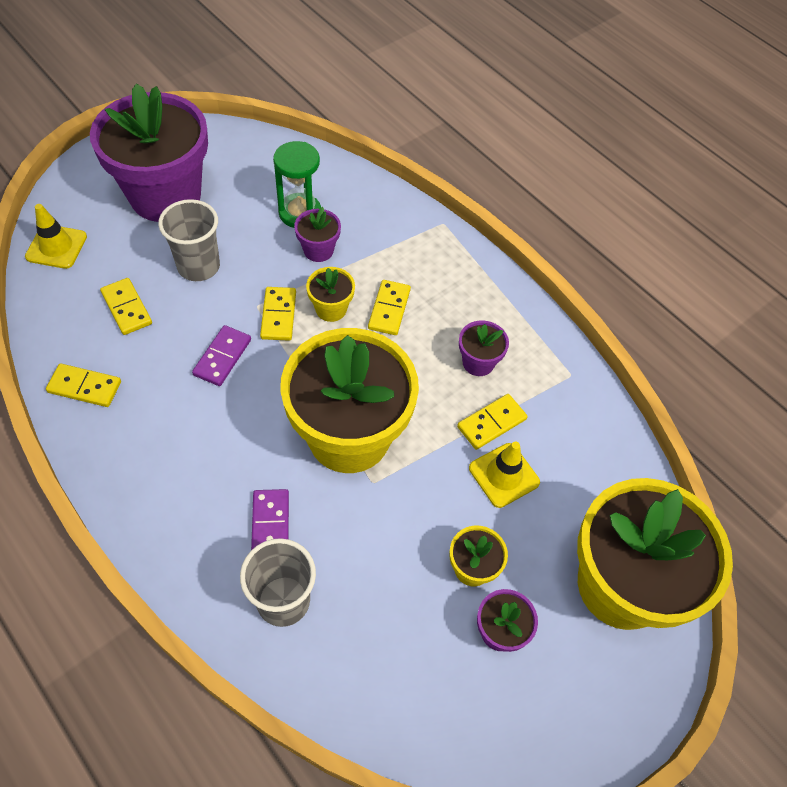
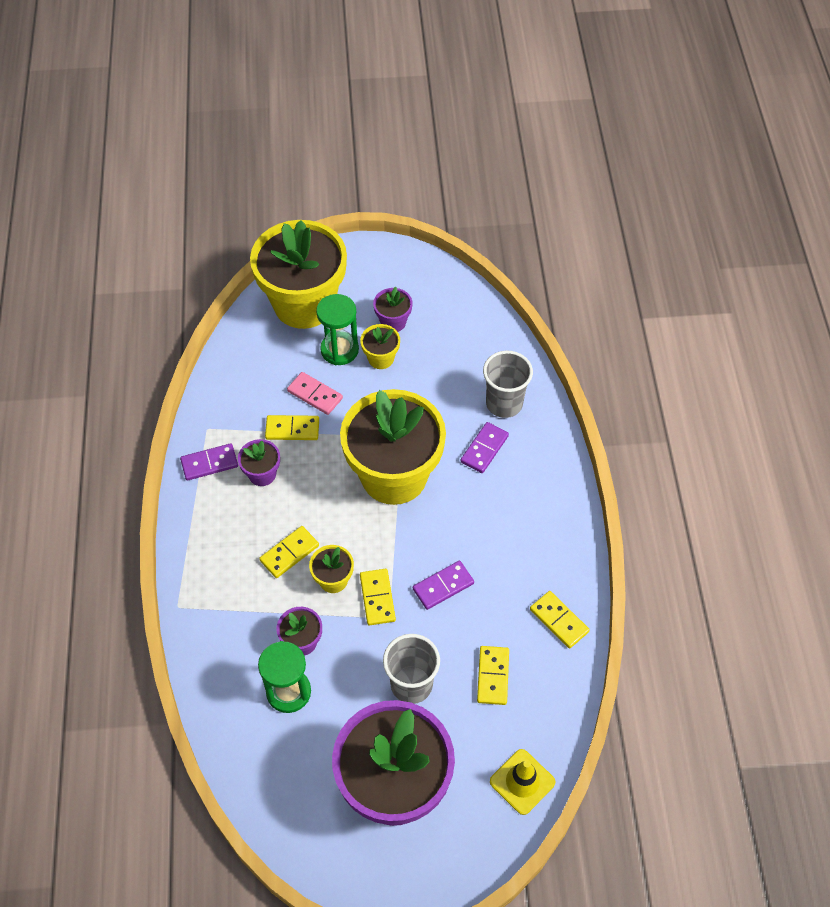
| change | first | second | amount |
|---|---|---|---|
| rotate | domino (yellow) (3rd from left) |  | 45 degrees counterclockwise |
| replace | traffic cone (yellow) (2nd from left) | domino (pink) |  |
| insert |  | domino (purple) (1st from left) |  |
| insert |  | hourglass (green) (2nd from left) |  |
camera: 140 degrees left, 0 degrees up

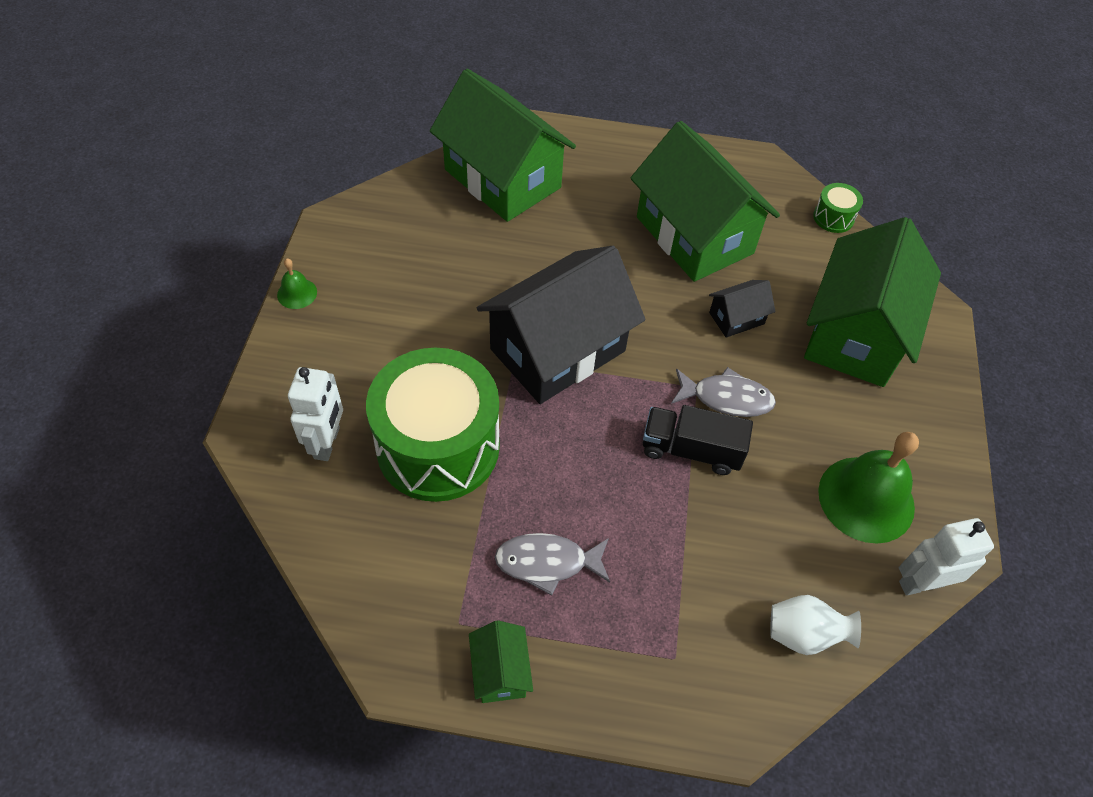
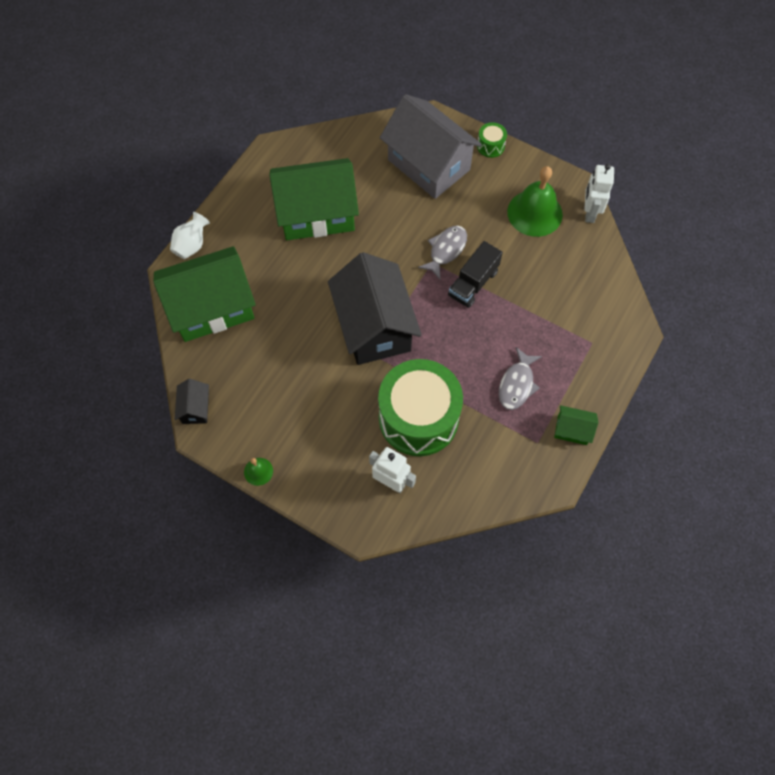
| change | first | second | amount |
|---|---|---|---|
| move | house (black) (2nd from left in the first image) | house (black) (1st from left) |  |
| move | vase (white) |  |  |
| recolor | house (green) (4th from left) | house (grey) |  |
| move | drum (green) (2nd from left) |  |  |
camera: 65 degrees left, 10 degrees up

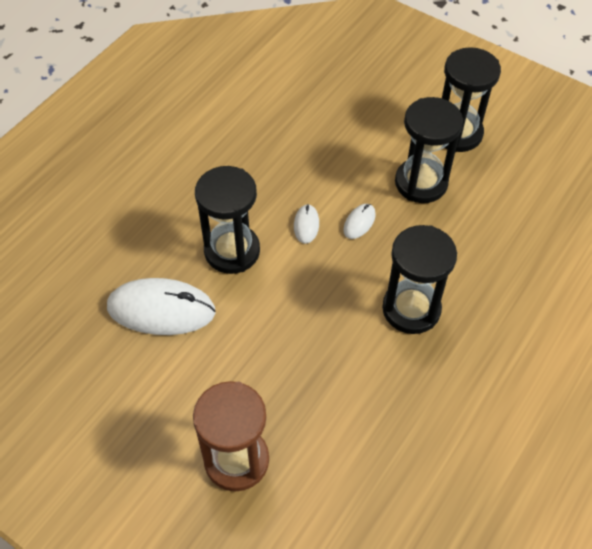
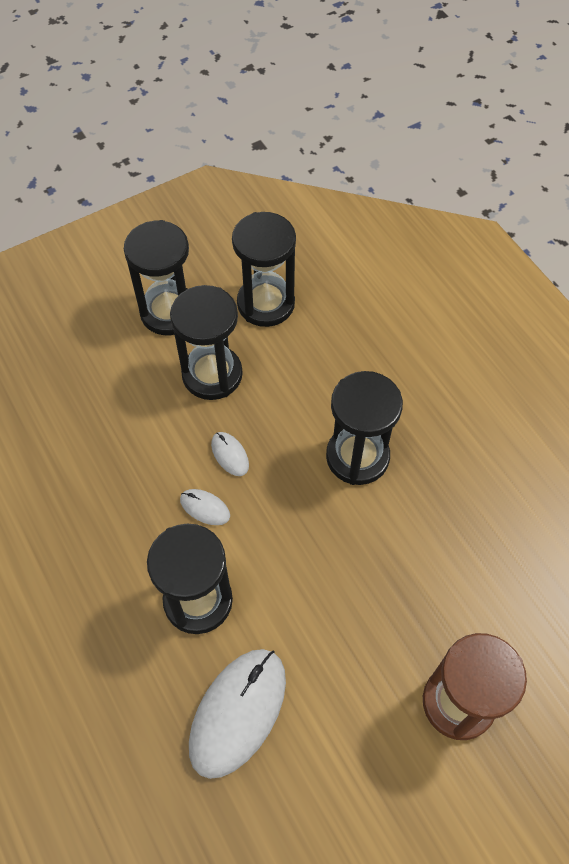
| change | first | second | amount |
|---|---|---|---|
| insert |  | hourglass (black) (4th from left) |  |
camera: 65 degrees left, 5 degrees up

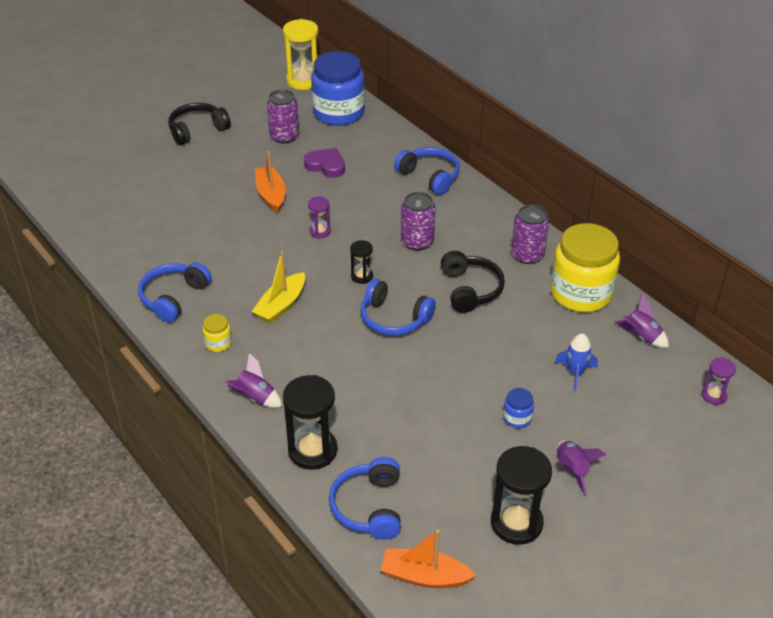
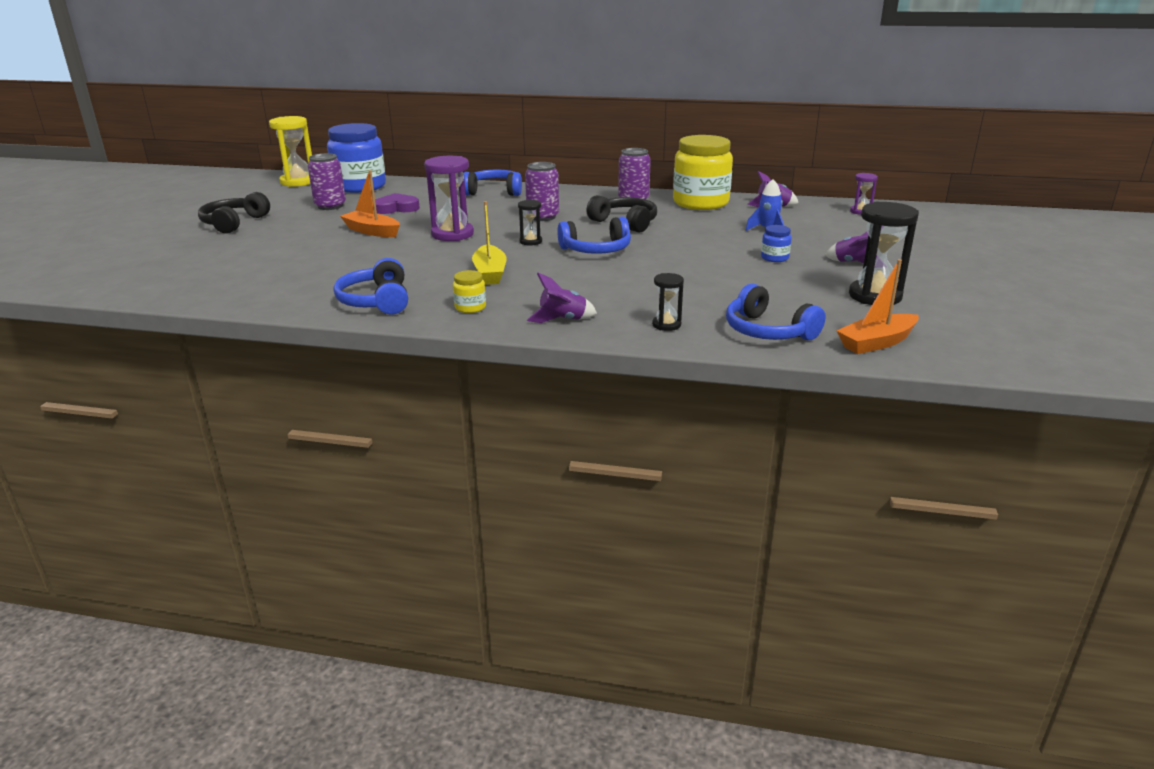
| change | first | second | amount |
|---|---|---|---|
| resize | hourglass (black) (1st from left in the first image) | hourglass (black) (2nd from left) | x0.53 |
| resize | hourglass (purple) (1st from left) |  | x1.90 |
camera: 40 degrees left, 15 degrees down

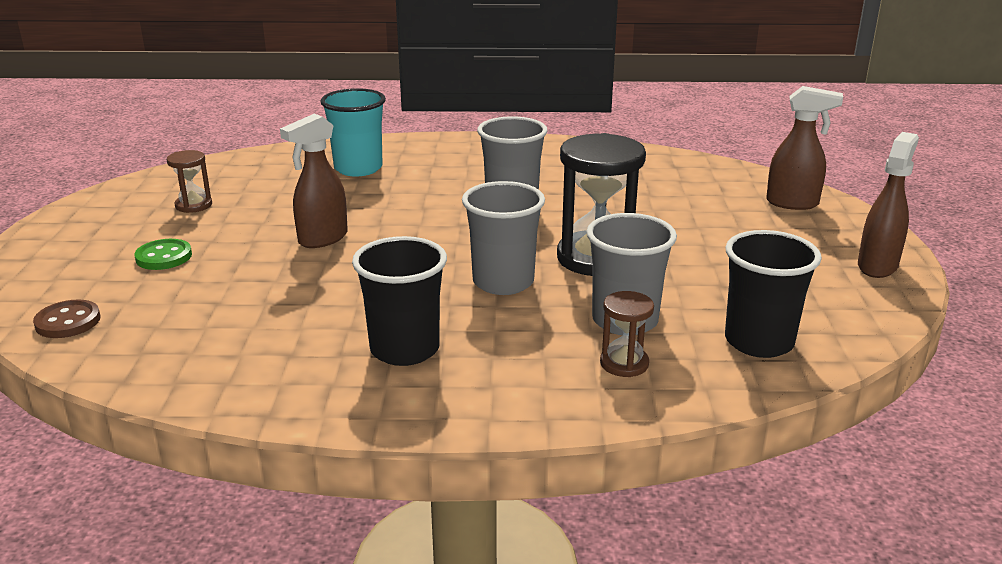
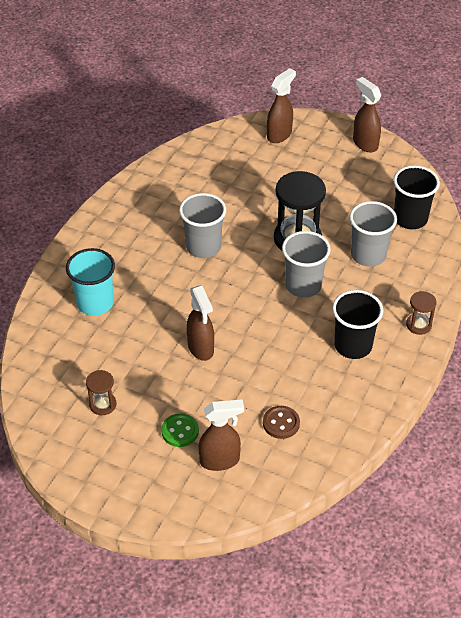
| change | first | second | amount |
|---|---|---|---|
| move | button (brown) |  |  |
| move | hourglass (brown) (2nd from left) |  |  |
| insert |  | spray bottle (brown) (2nd from left) |  |
camera: 65 degrees left, 20 degrees up

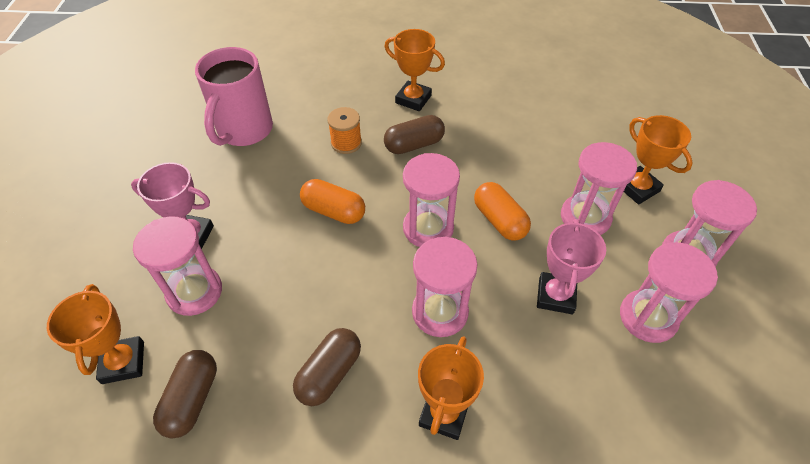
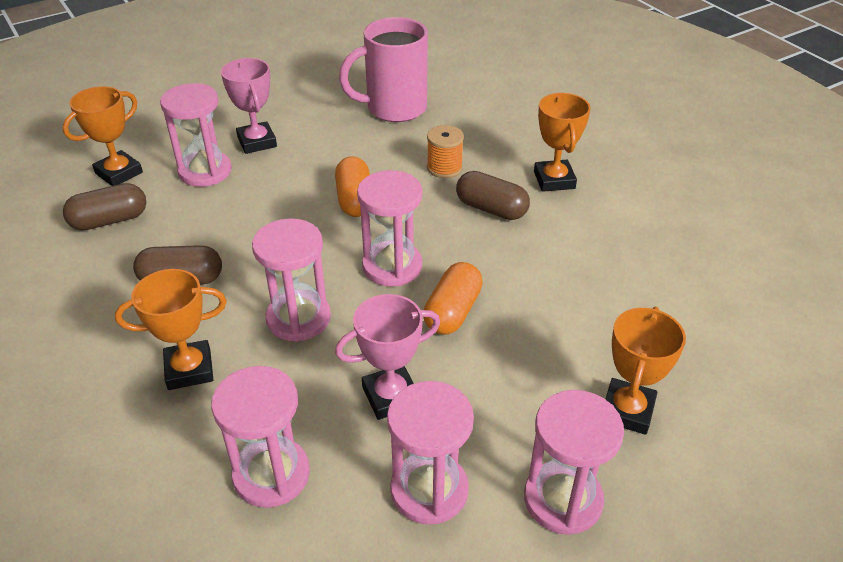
| change | first | second | amount |
|---|---|---|---|
| move | hourglass (pink) (4th from left in the first image) | hourglass (pink) (2nd from left) |  |
camera: 55 degrees right, 10 degrees down

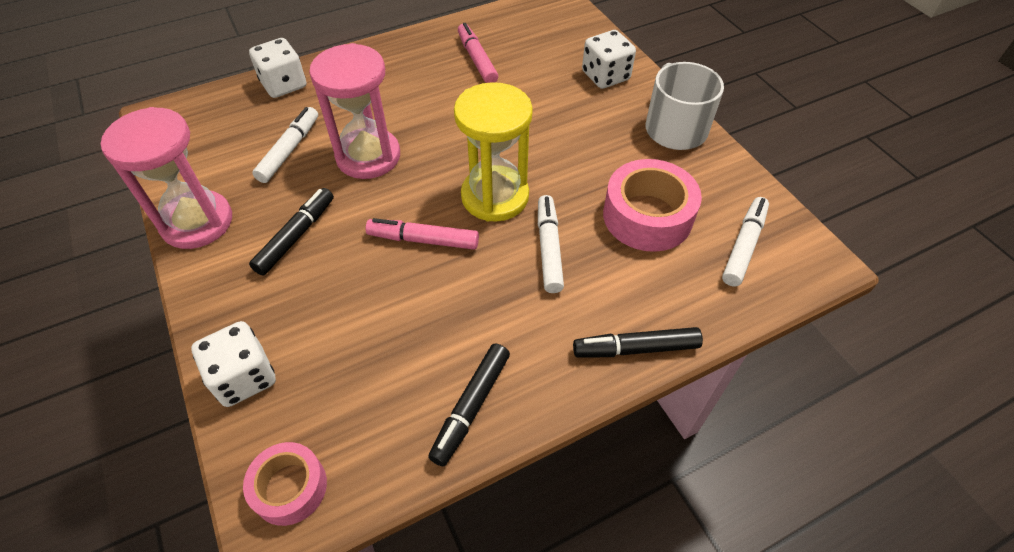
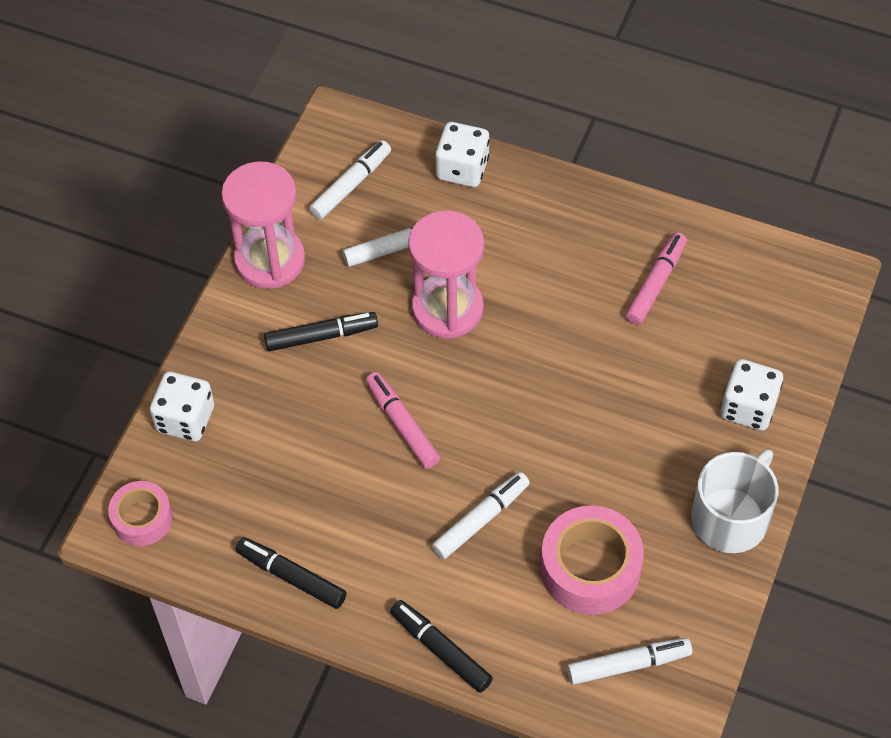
| change | first | second | amount |
|---|---|---|---|
| rotate | marker (black) (2nd from left in the first image) | marker (black) (1st from left) | 45 degrees clockwise |
| delete | hourglass (yellow) |  |  |
| insert |  | marker (white) (1st from left) |  |
camera: 50 degrees right, 5 degrees up

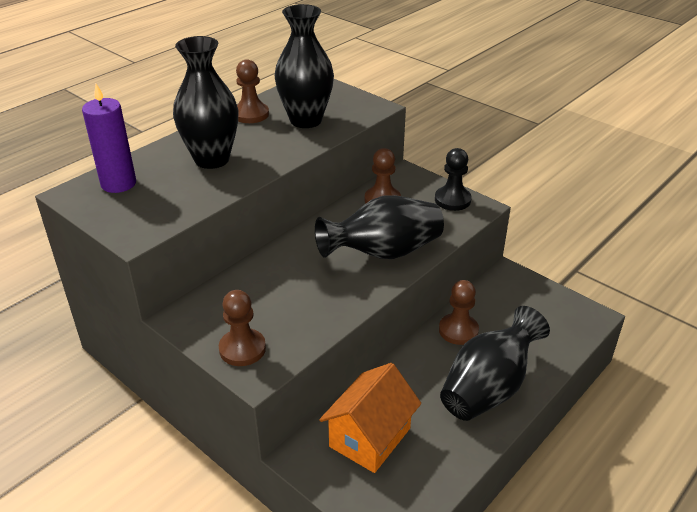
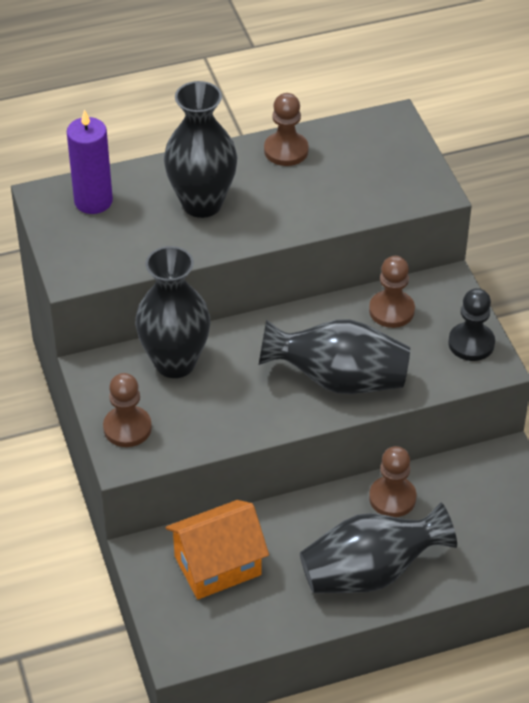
| change | first | second | amount |
|---|---|---|---|
| move | vase (black) (2nd from left in the first image) | vase (black) (1st from left) |  |
camera: 30 degrees right, 10 degrees up

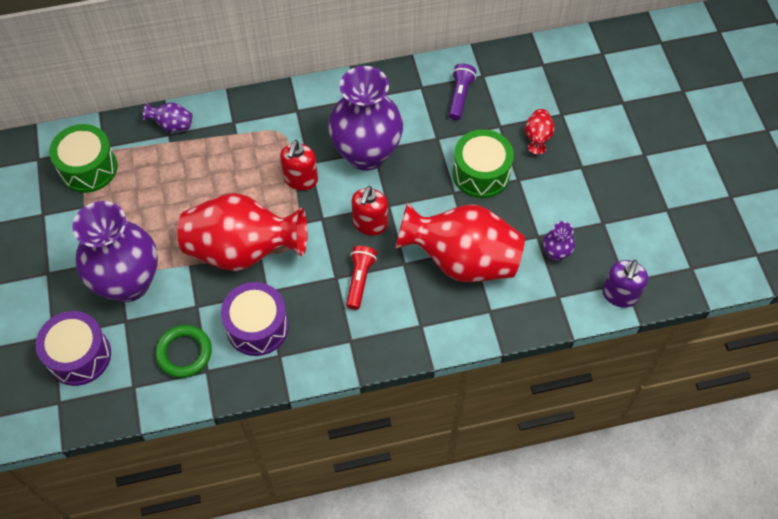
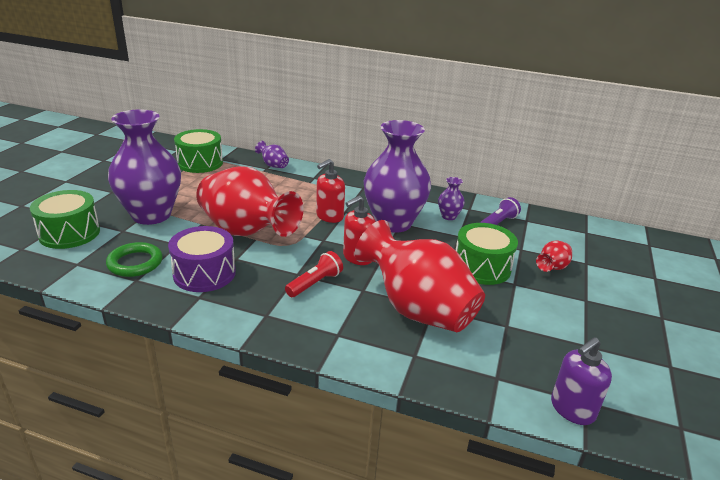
| change | first | second | amount |
|---|---|---|---|
| recolor | drum (purple) (1st from left) | drum (green) (1st from left) |  |
| move | vase (purple) (4th from left) |  |  |
camera: 30 degrees right, 30 degrees down

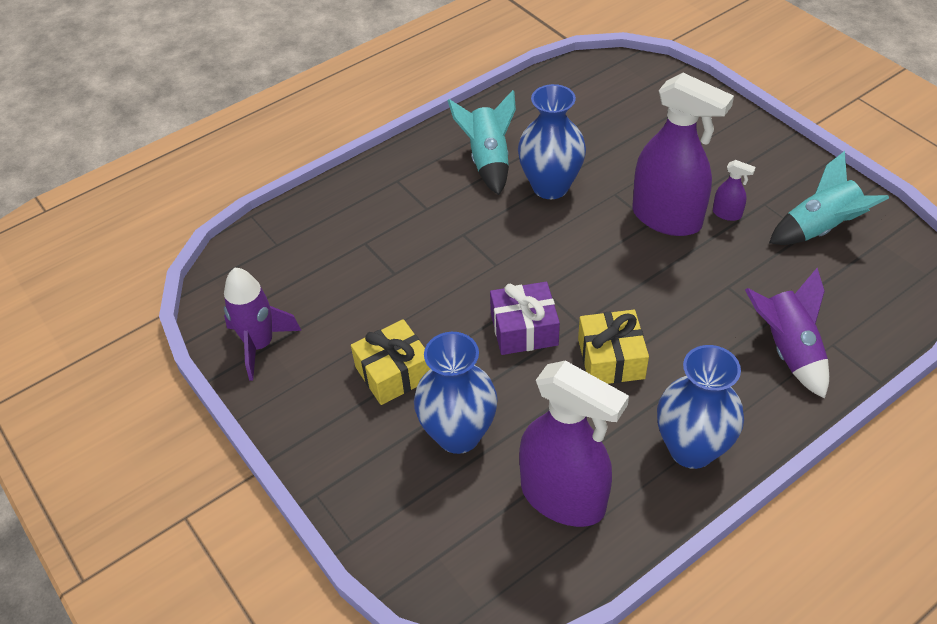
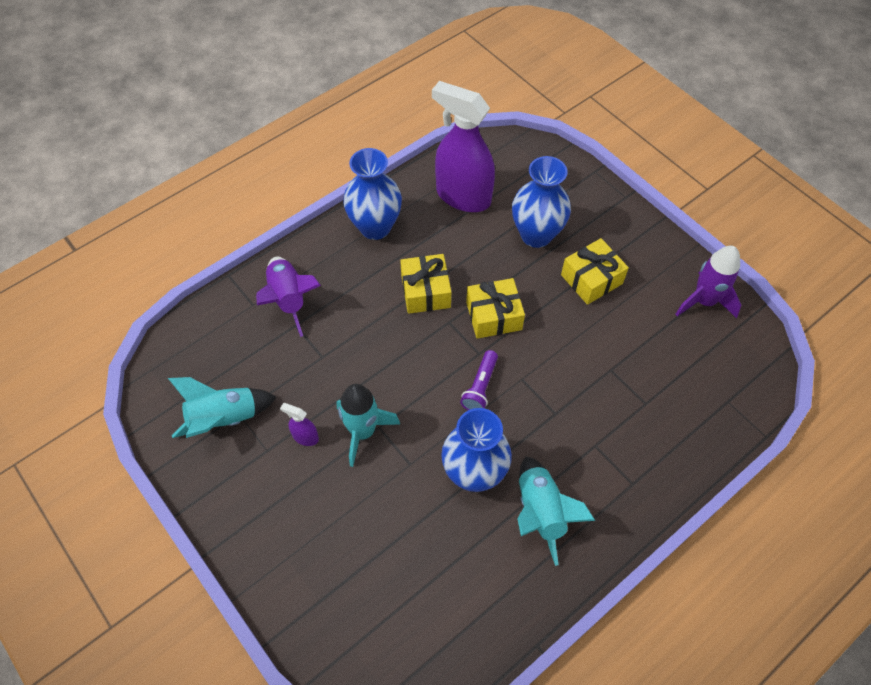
| change | first | second | amount |
|---|---|---|---|
| recolor | gift (purple) | gift (yellow) (2nd from left) |  |
| replace | spray bottle (purple) (2nd from left) | rocket (turquoise) (2nd from left) |  |
| insert |  | flashlight (purple) |  |
camera: 175 degrees right, 10 degrees up

